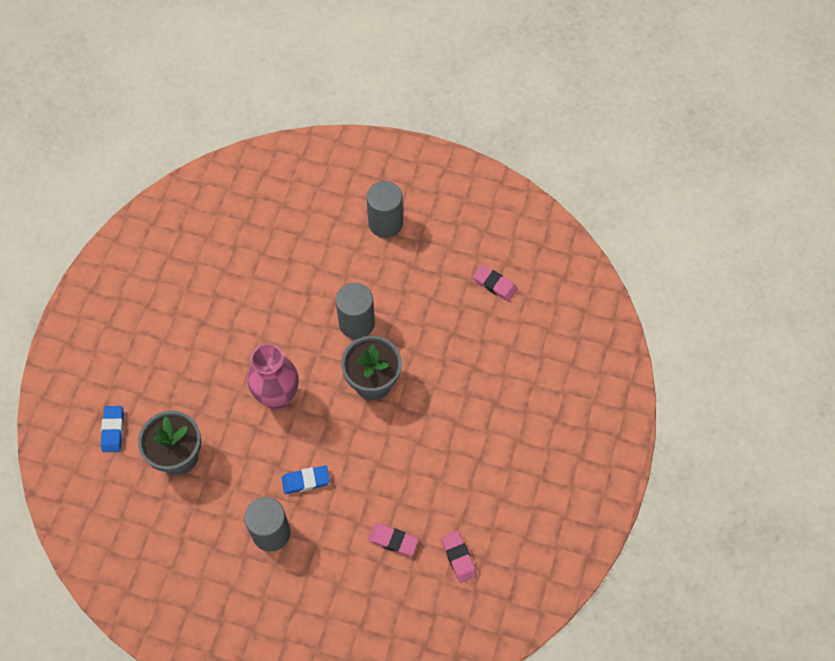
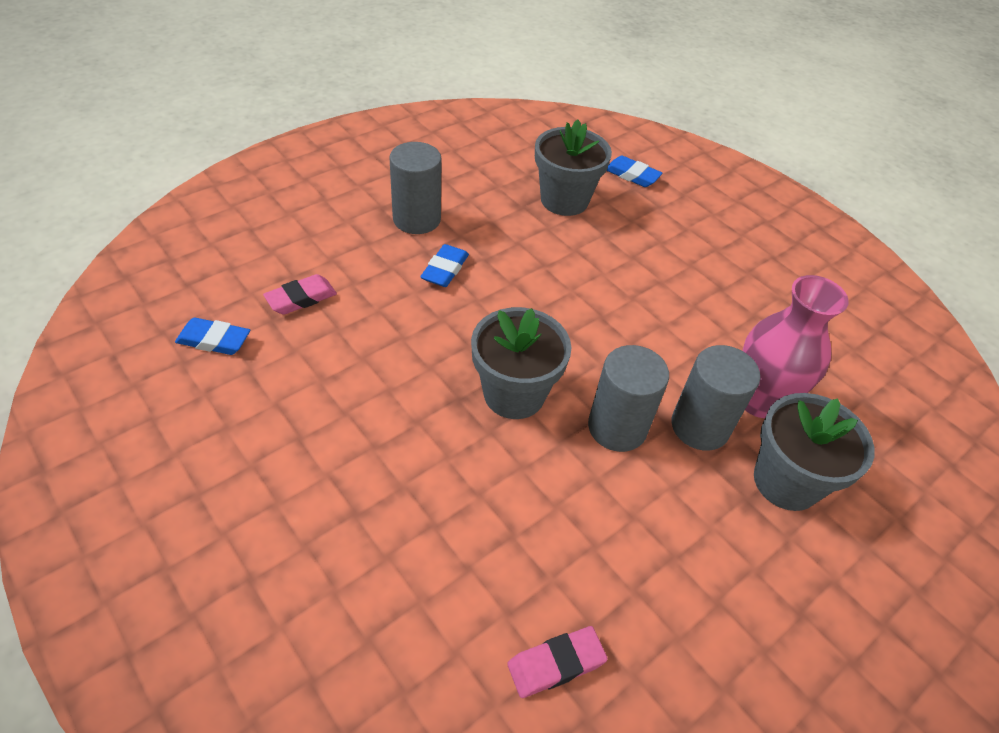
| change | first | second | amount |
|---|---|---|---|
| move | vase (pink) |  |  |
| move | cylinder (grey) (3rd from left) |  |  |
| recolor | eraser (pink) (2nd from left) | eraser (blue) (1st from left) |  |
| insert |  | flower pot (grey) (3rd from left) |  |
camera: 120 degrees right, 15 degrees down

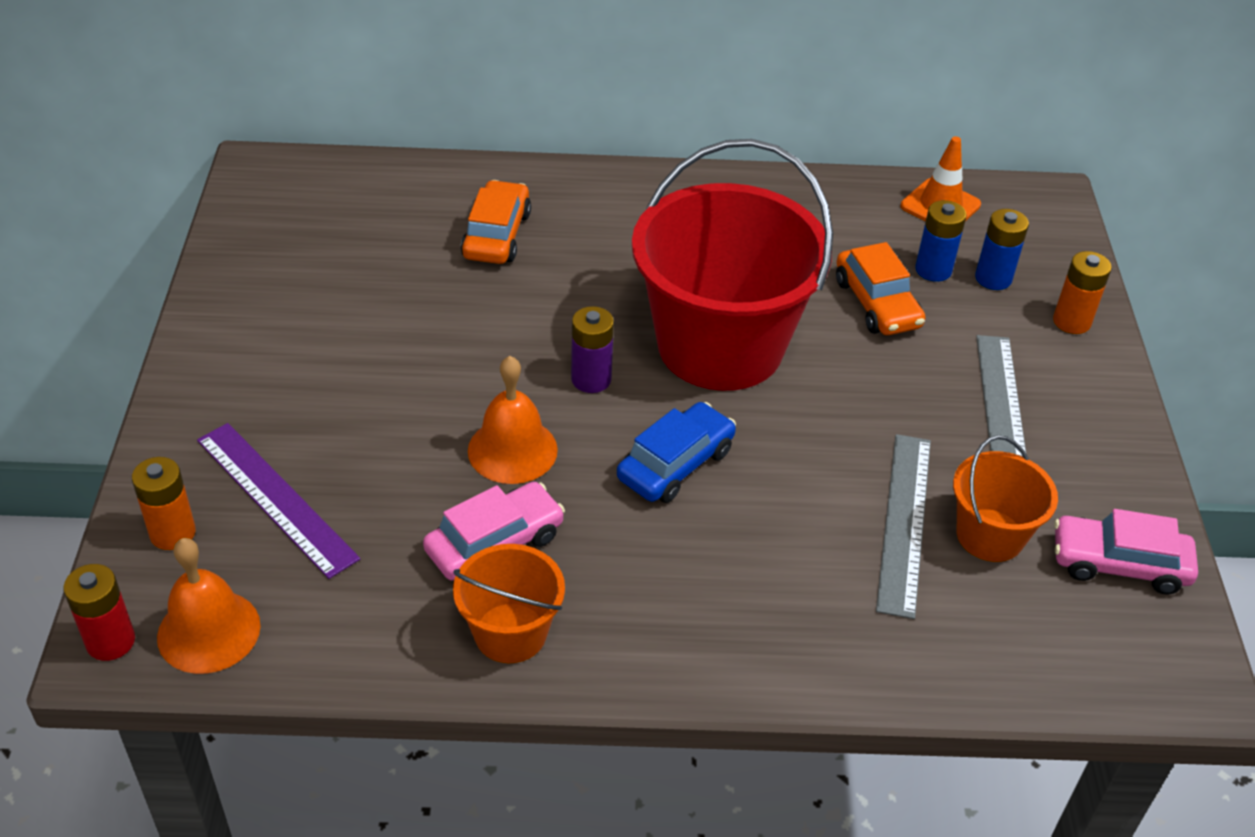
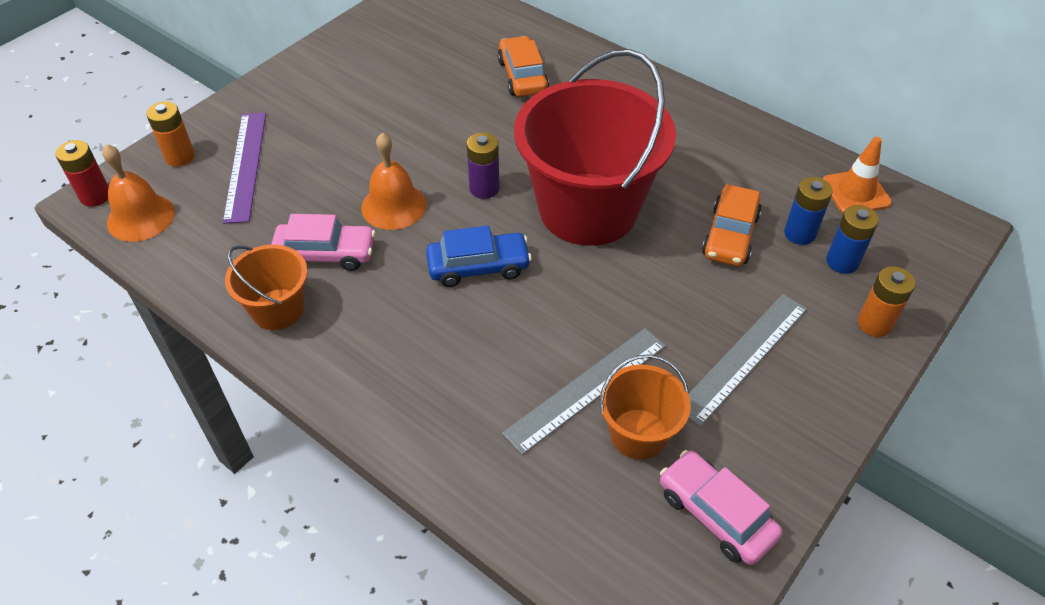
| change | first | second | amount |
|---|---|---|---|
| rotate | car (orange) (1st from left) |  | 60 degrees counterclockwise |
camera: 40 degrees right, 5 degrees up

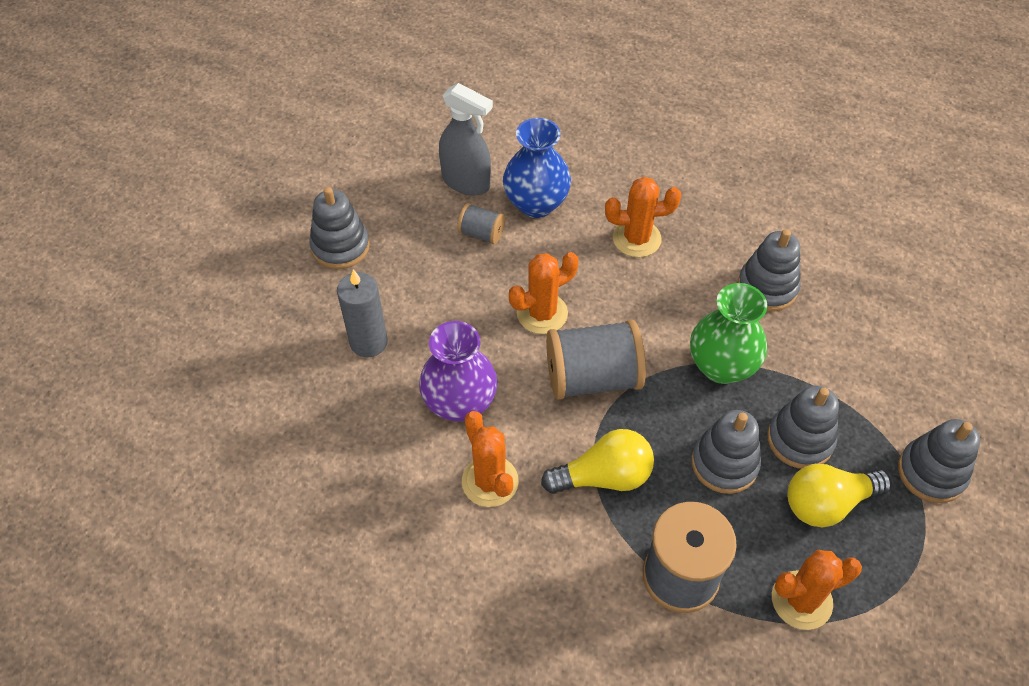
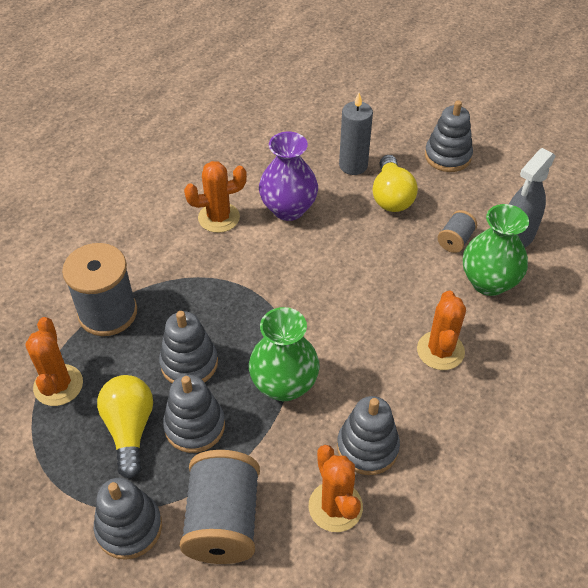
| change | first | second | amount |
|---|---|---|---|
| recolor | vase (blue) | vase (green) (2nd from left) |  |
| move | cactus (orange) (2nd from left in the first image) | cactus (orange) (3rd from left) |  |
| move | light bulb (yellow) (1st from left in the first image) | light bulb (yellow) (2nd from left) |  |
| move | spool (grey) (2nd from left) |  |  |
camera: 100 degrees right, 5 degrees down

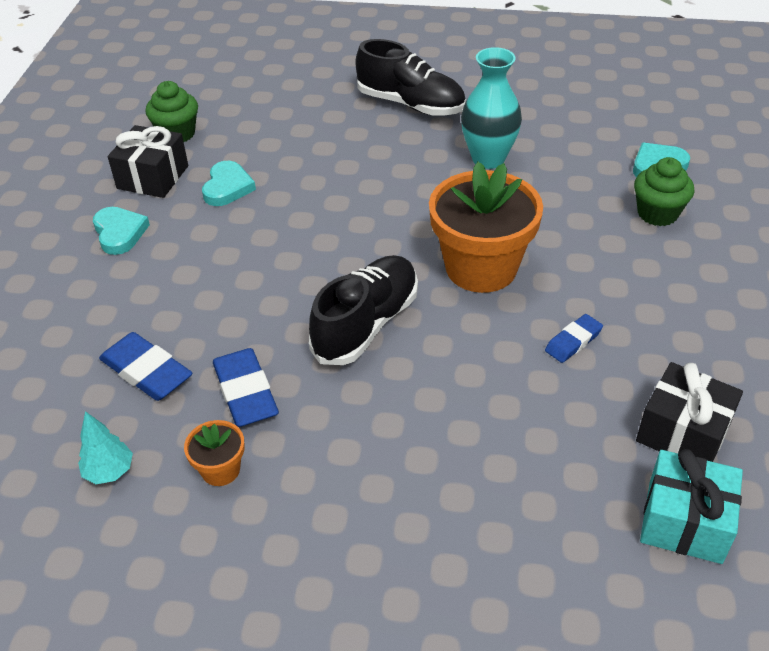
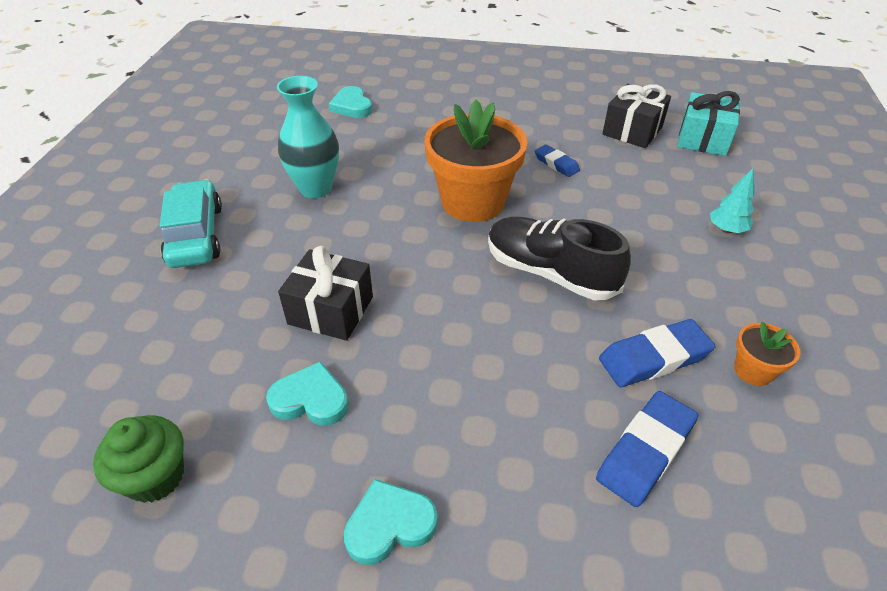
| change | first | second | amount |
|---|---|---|---|
| move | tree (turquoise) |  |  |
| move | gift (black) (1st from left) |  |  |
| replace | shoe (black) (2nd from left) | car (turquoise) |  |
| delete | cupcake (green) (2nd from left) |  |  |
camera: 90 degrees left, 0 degrees up

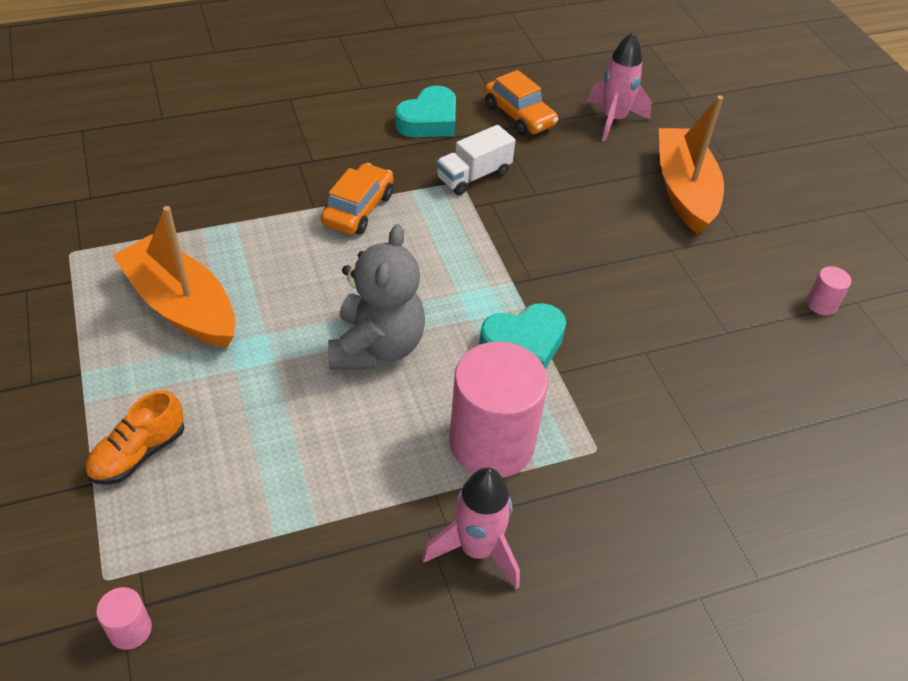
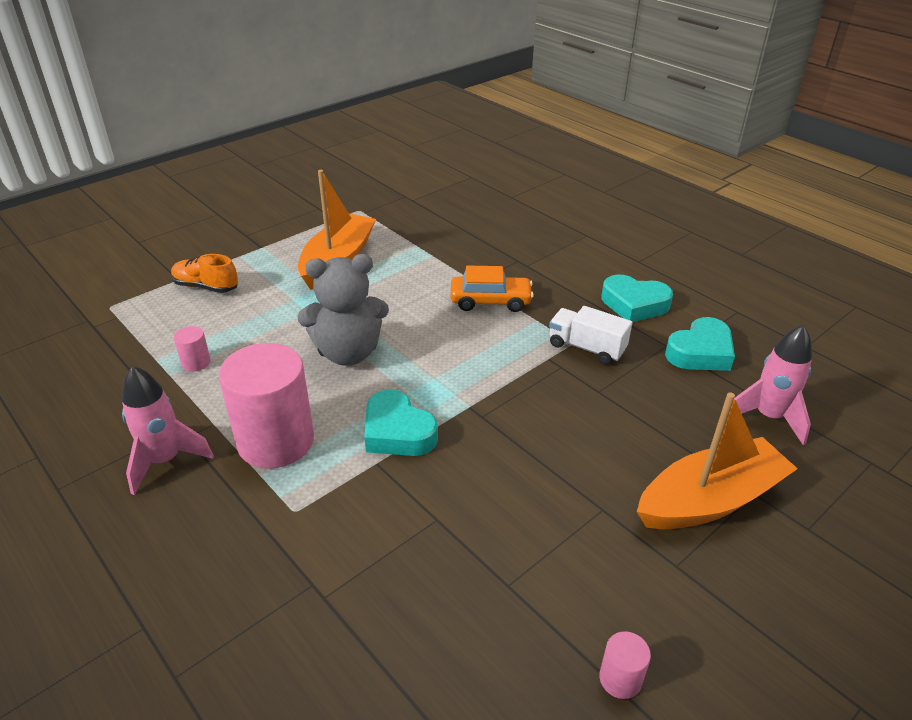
| change | first | second | amount |
|---|---|---|---|
| move | cylinder (pink) (1st from left) |  |  |
| replace | car (orange) (2nd from left) | heart (turquoise) (3rd from left) |  |
camera: 70 degrees right, 10 degrees down

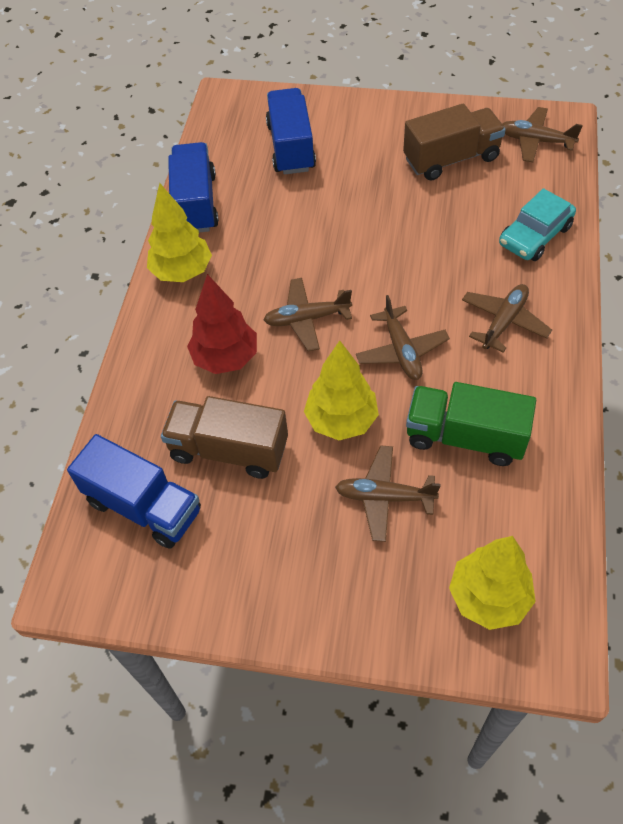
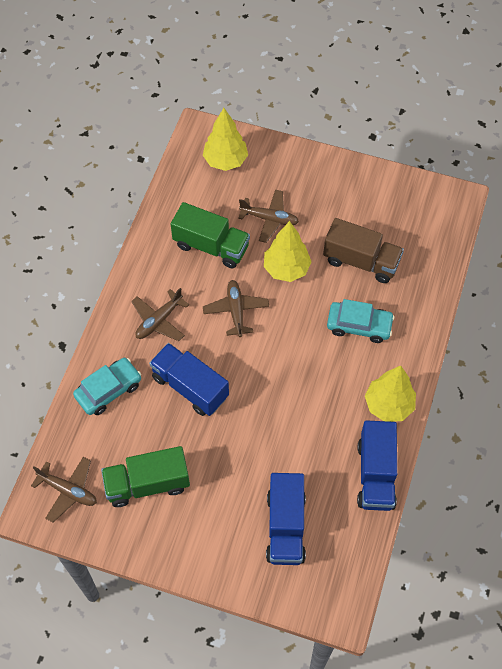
| change | first | second | amount |
|---|---|---|---|
| move | truck (blue) (1st from left) |  |  |
| replace | tree (red) | car (turquoise) (2nd from left) |  |
| delete | plane (brown) (1st from left) |  |  |
| recolor | truck (brown) (2nd from left) | truck (green) (1st from left) |  |
camera: 175 degrees left, 5 degrees up

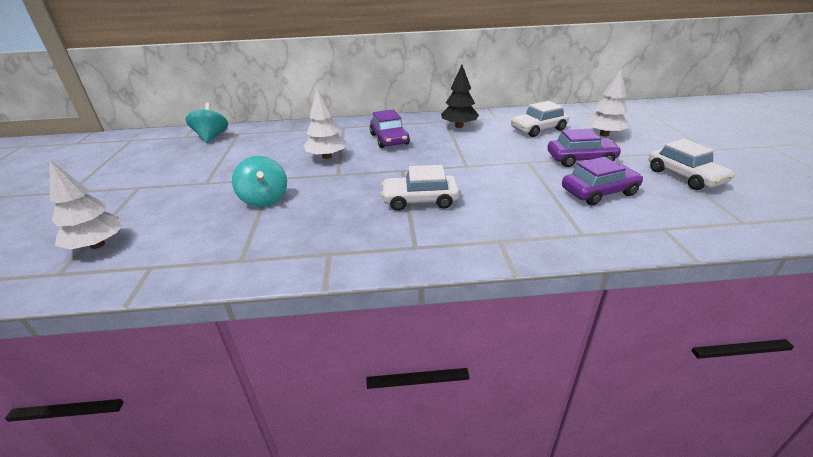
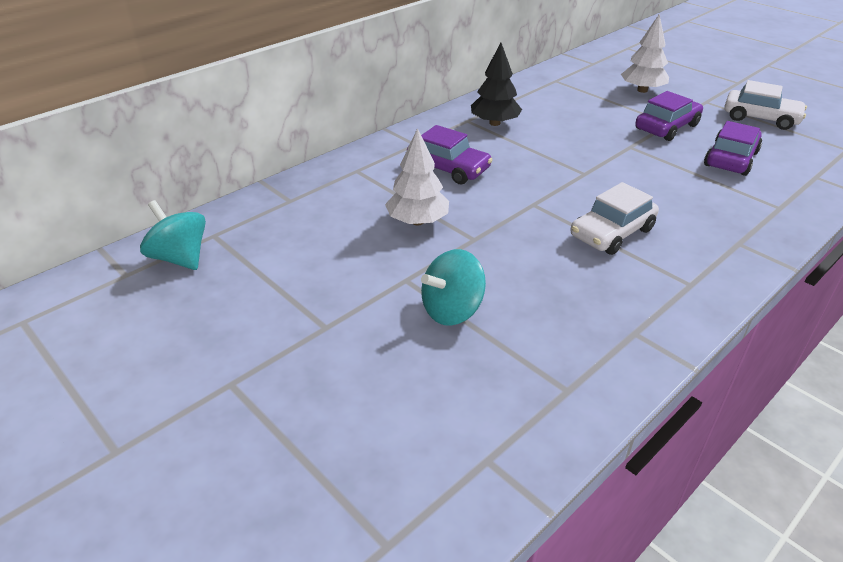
| change | first | second | amount |
|---|---|---|---|
| delete | tree (white) (1st from left) |  |  |
| rotate | spinning top (turquoise) (2nd from left) |  | 120 degrees clockwise |
| delete | car (white) (2nd from left) |  |  |
camera: 40 degrees left, 5 degrees up

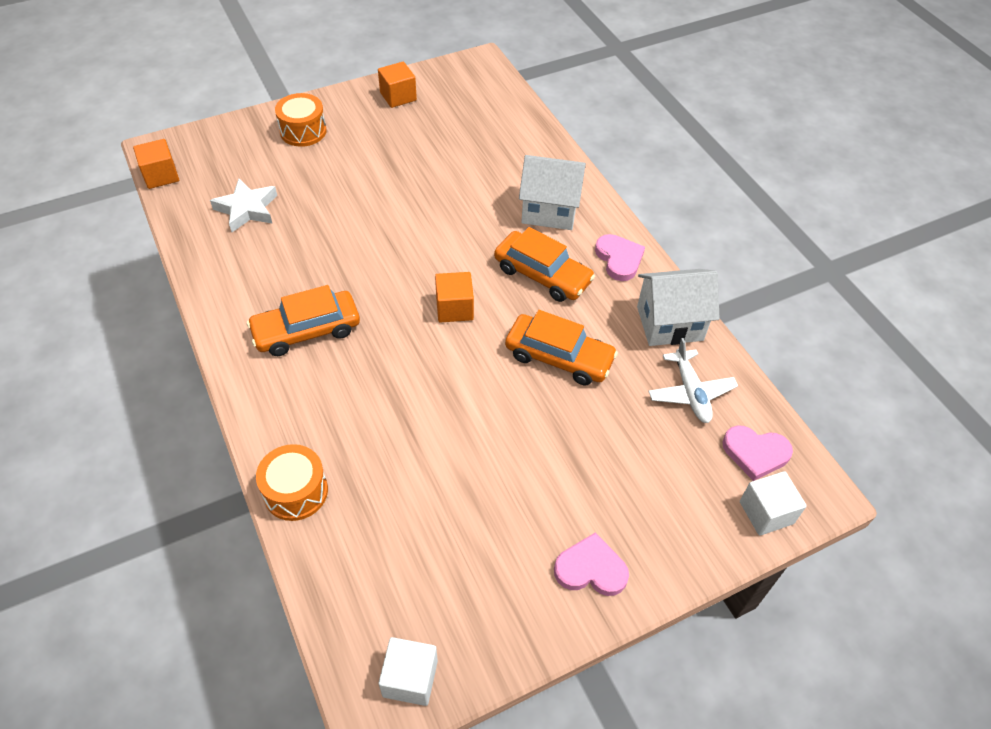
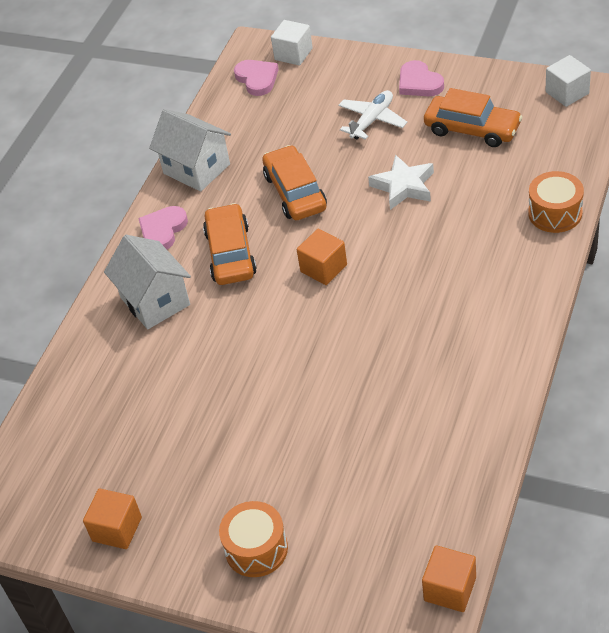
| change | first | second | amount |
|---|---|---|---|
| move | star (white) |  |  |
| move | car (orange) (1st from left in the first image) | car (orange) (3rd from left) |  |
| move | plane (white) |  |  |
camera: 125 degrees left, 5 degrees down

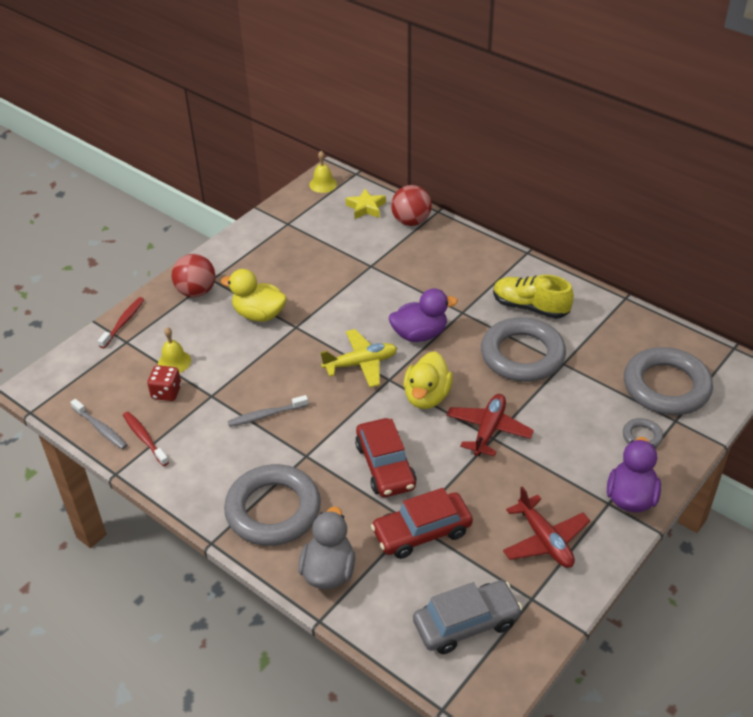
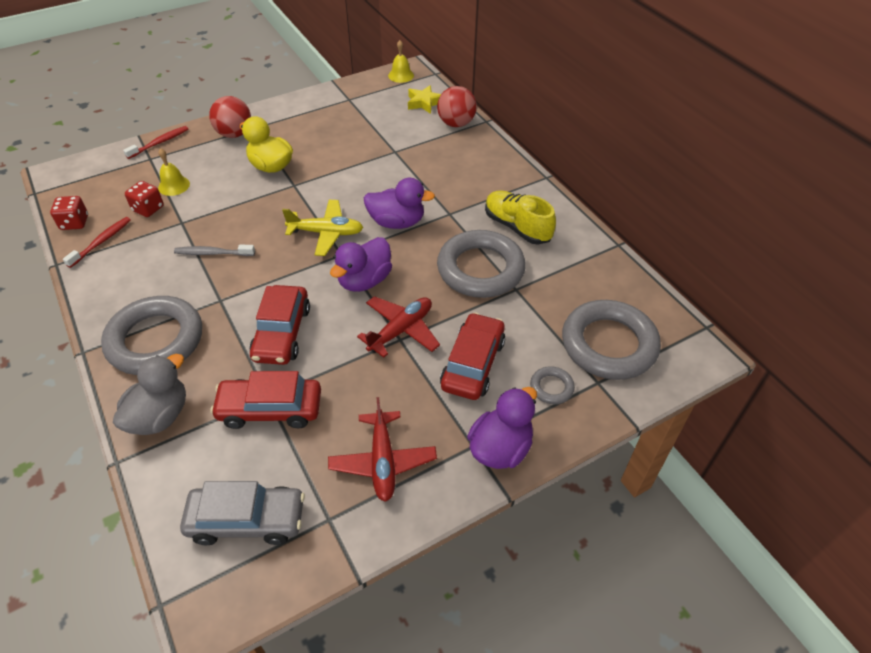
| change | first | second | amount |
|---|---|---|---|
| replace | toothbrush (grey) (1st from left) | dice (red) (1st from left) |  |
| rotate | toothbrush (red) (2nd from left in the first image) | toothbrush (red) (1st from left) | 45 degrees clockwise |
| recolor | duck (yellow) (2nd from left) | duck (purple) (1st from left) |  |
| insert |  | car (red) (3rd from left) |  |
camera: 20 degrees right, 5 degrees up

